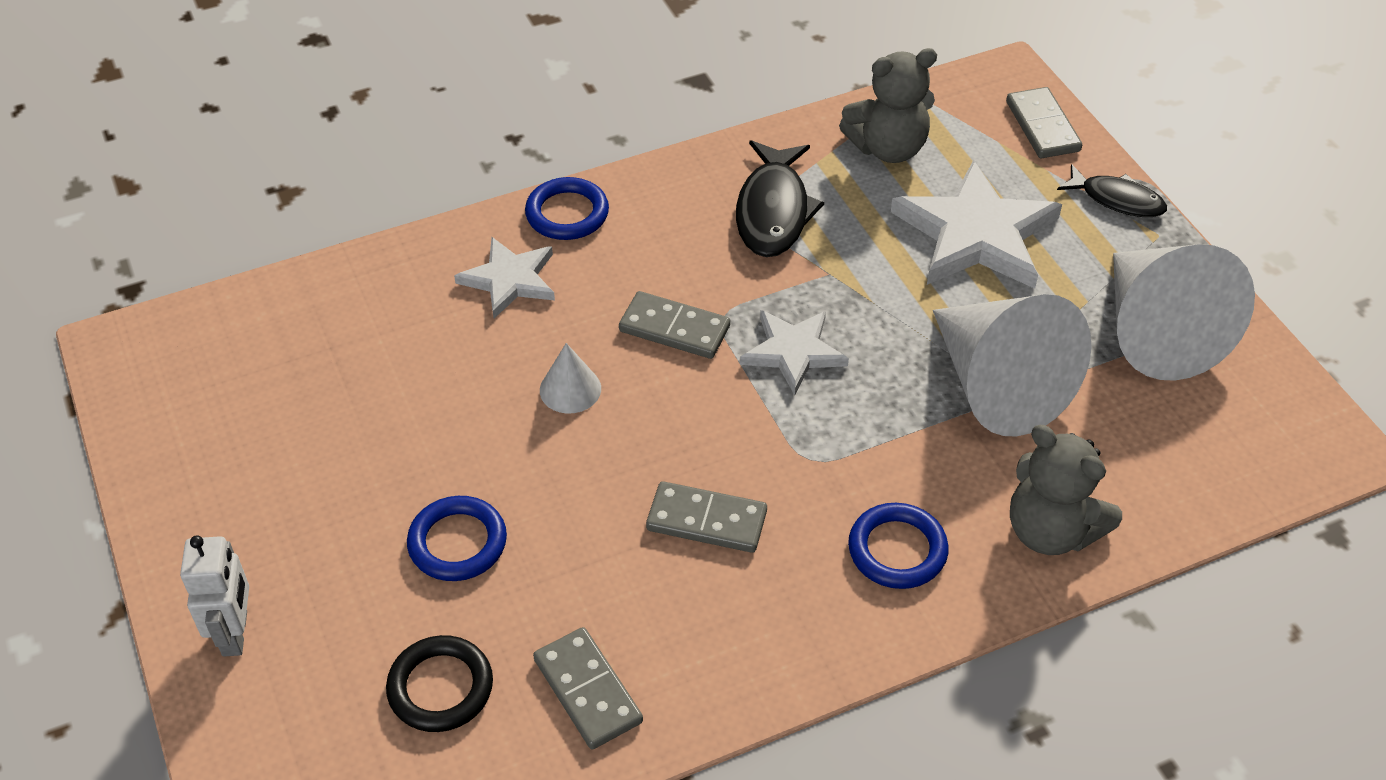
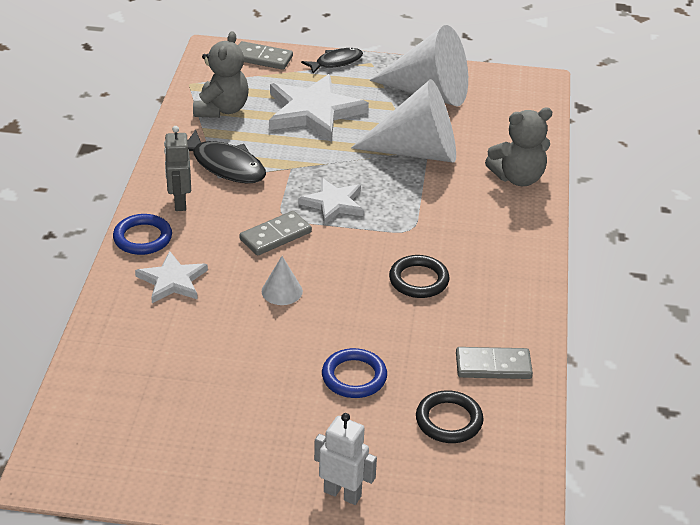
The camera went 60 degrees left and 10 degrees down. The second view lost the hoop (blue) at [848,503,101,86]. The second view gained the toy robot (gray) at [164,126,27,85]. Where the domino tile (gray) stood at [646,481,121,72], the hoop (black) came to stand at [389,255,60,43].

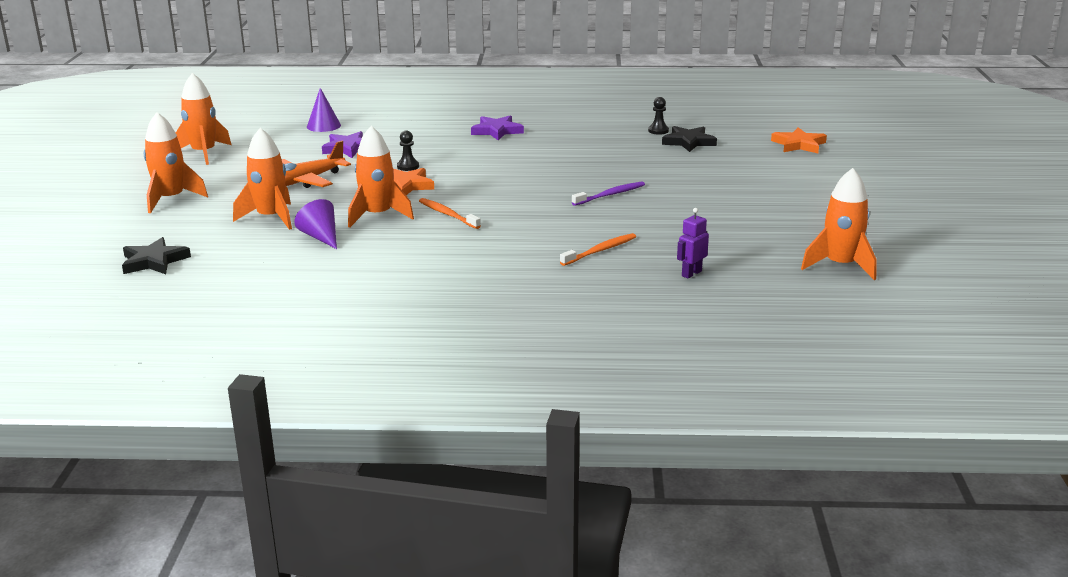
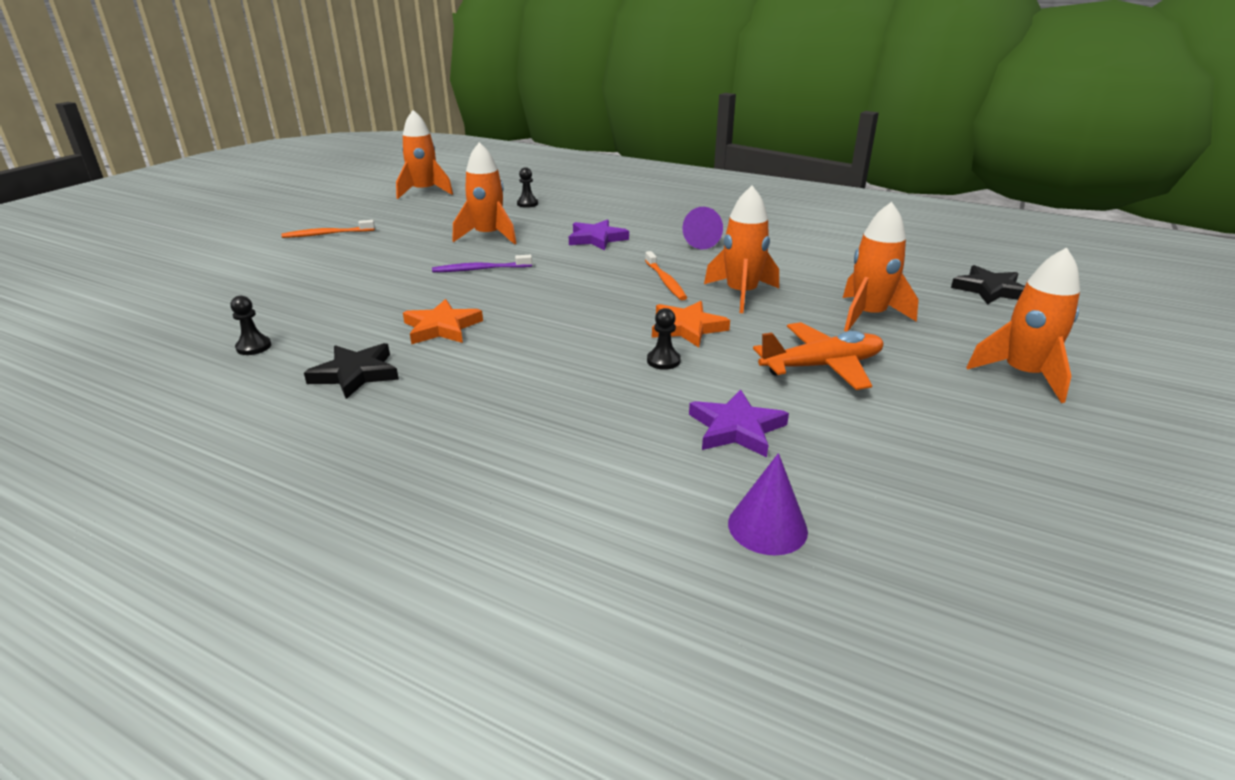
The camera went 155 degrees left and 5 degrees up. The spaceship (orange) ended up elsewhere, having gone from [176,73,55,92] to [453,142,64,103]. The cone shape (royal purple) ended up elsewhere, having gone from [294,199,43,50] to [682,207,41,42]. The star (royal purple) ended up elsewhere, having gone from [471,115,53,25] to [569,219,60,31]. The tooth brush (orange) ended up elsewhere, having gone from [560,233,76,33] to [281,220,94,18]. The star (black) ended up elsewhere, having gone from [662,126,55,26] to [304,343,95,56]. The star (orange) ended up elsewhere, having gone from [771,127,56,26] to [403,299,80,46]. Where the toy robot (royal purple) stood at [677,208,32,71], the chess pawn (black) came to stand at [517,167,21,41].

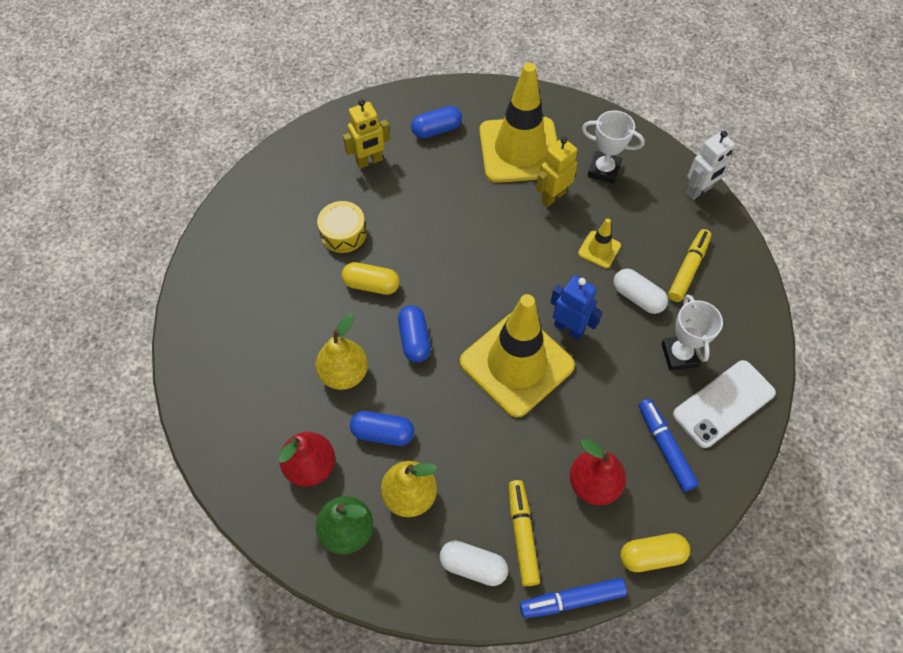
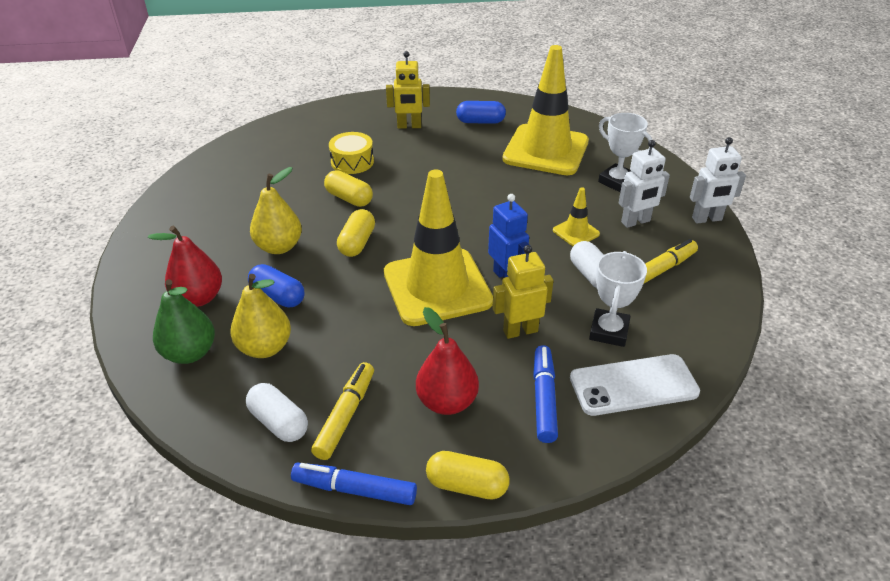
The camera went 25 degrees right and 20 degrees down. The second view gained the toy robot (snow-white) at [619,140,51,88]. The toy robot (yellow) ended up elsewhere, having gone from [536,137,42,69] to [492,245,62,94]. What was the pill (blue) at [398,305,33,57] turned into the pill (yellow) at [337,209,38,48].

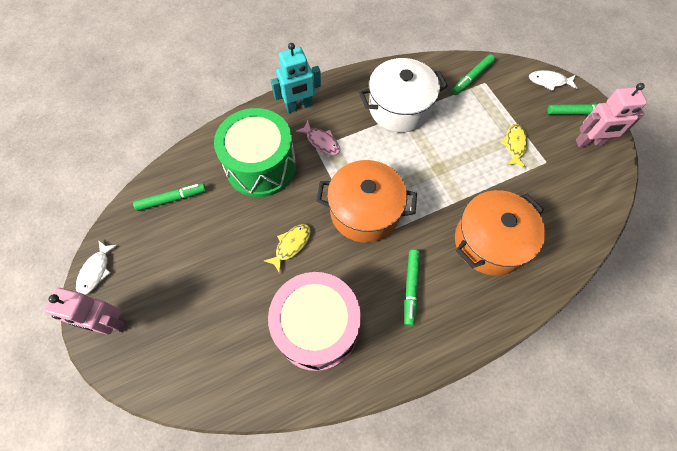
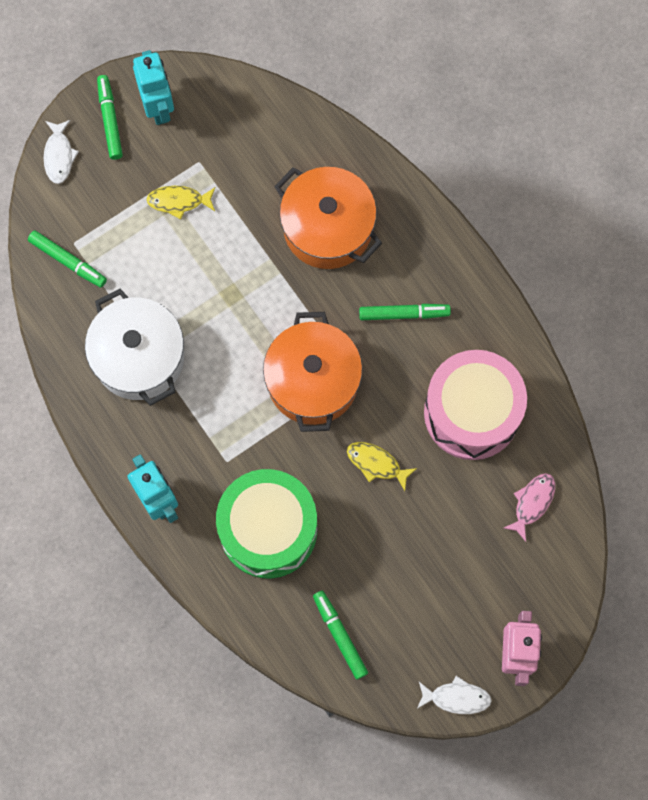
The camera went 100 degrees left and 10 degrees up. The toy fish (rosy) ended up elsewhere, having gone from [295,121,45,34] to [504,473,51,69]. What was the toy robot (rosy) at [576,83,71,64] turned into the toy robot (turquoise) at [133,50,41,75].

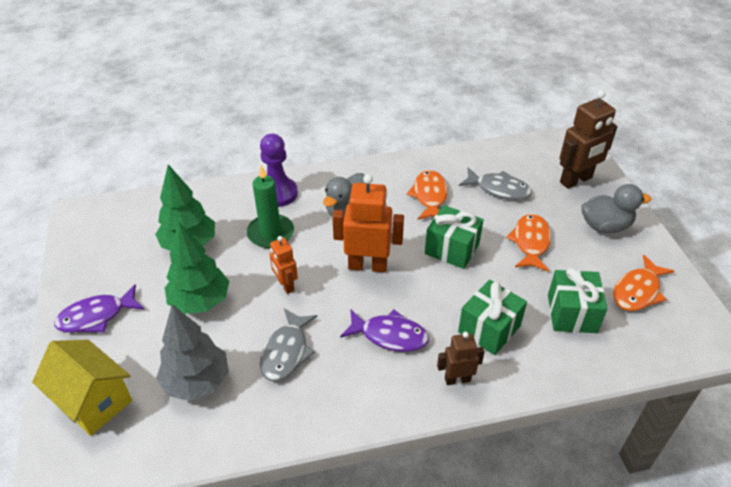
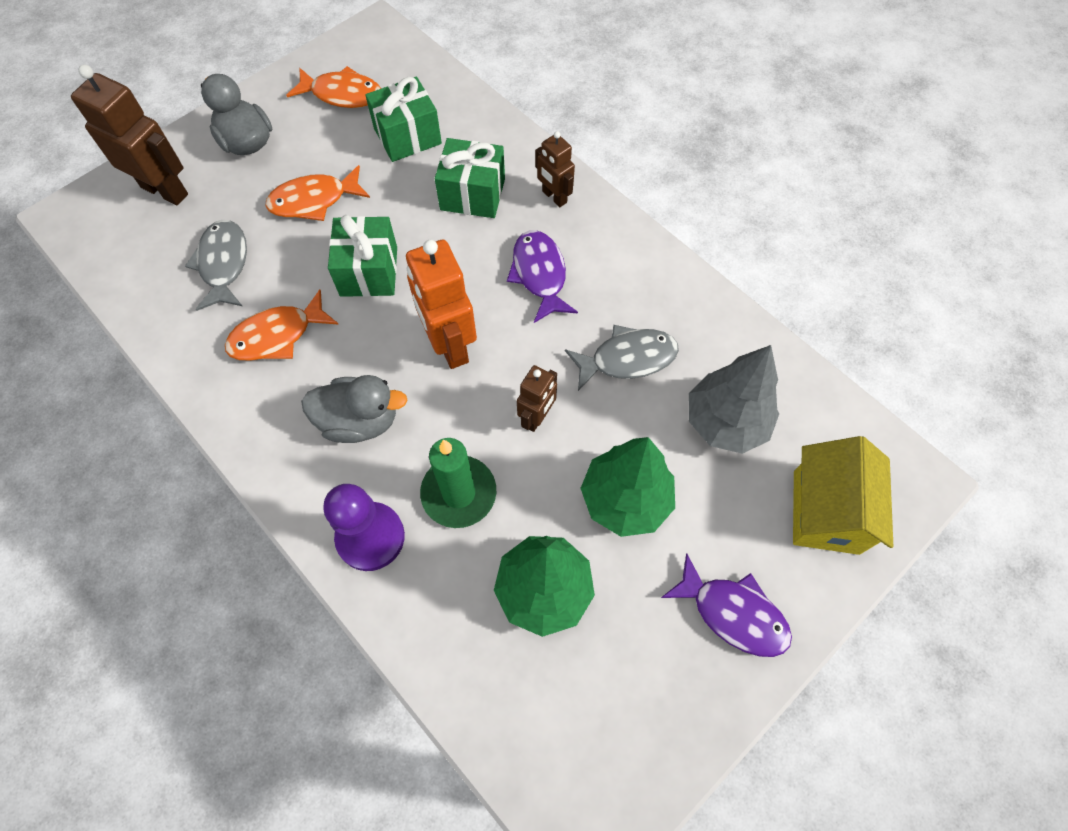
The camera went 120 degrees left and 20 degrees up. What was the toy robot (orange) at [270,236,28,58] turned into the toy robot (brown) at [517,365,40,67].

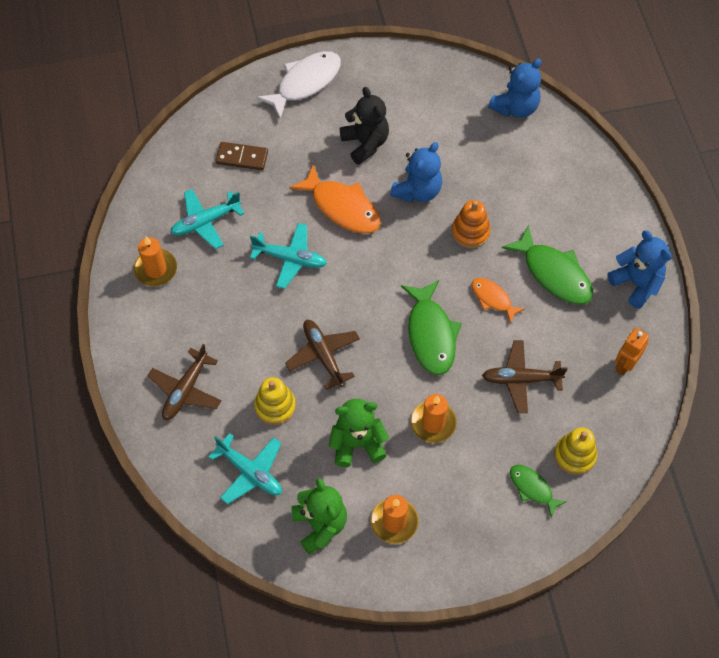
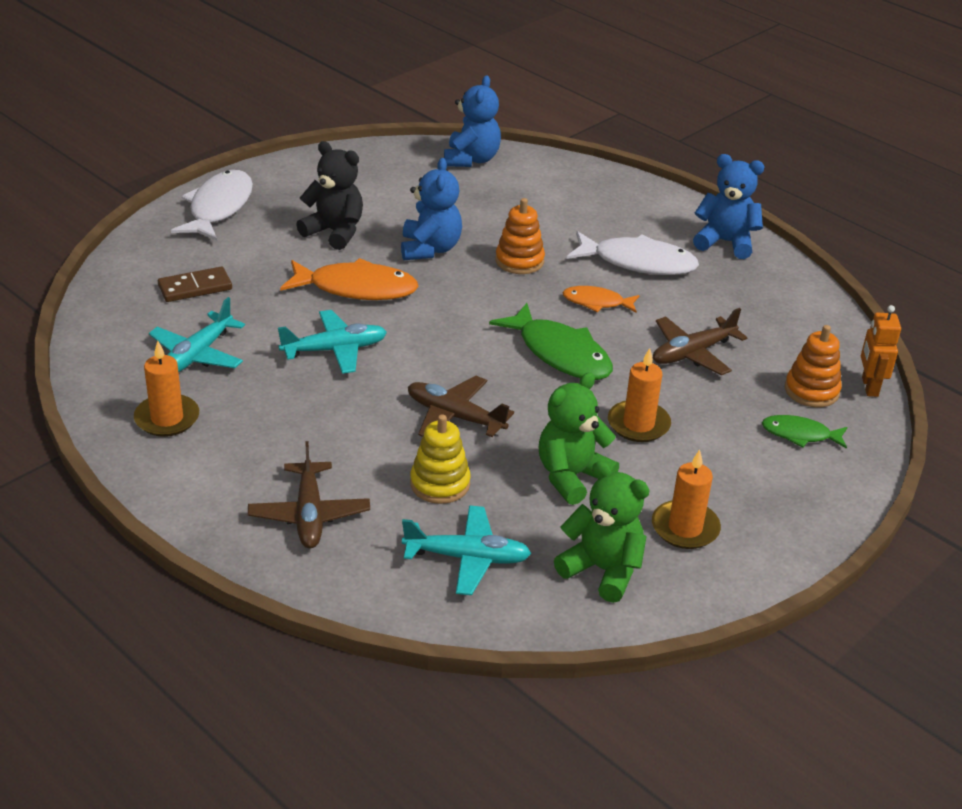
The camera went 35 degrees left and 25 degrees down. The toy robot (orange) ended up elsewhere, having gone from [615,328,34,47] to [861,305,40,92]. What was the toy fish (emerald) at [502,225,91,79] turned into the toy fish (snow-white) at [567,231,132,44]. What was the ring stacker (yellow) at [554,427,43,48] turned into the ring stacker (orange) at [785,325,57,82].

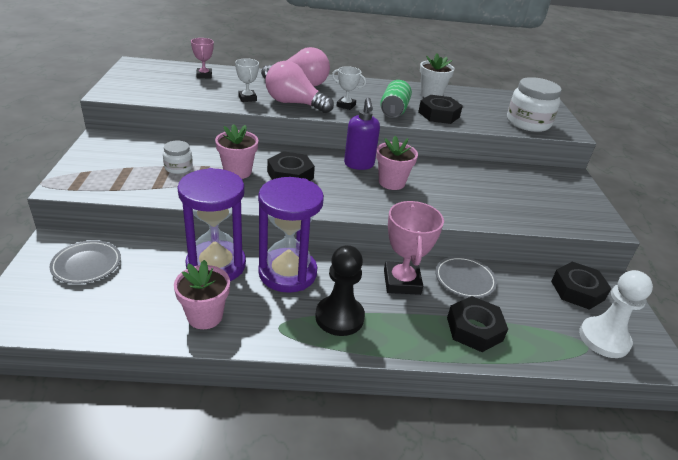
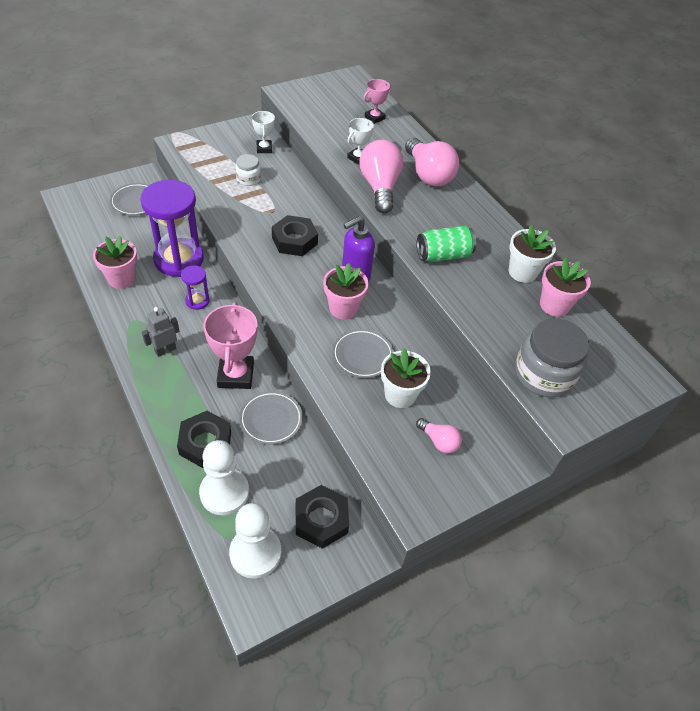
The camera went 60 degrees right and 15 degrees up. The second view lost the nut (black) at [418,95,45,29]. The second view gained the chess pawn (snow-white) at [199,440,50,75]. The second view gained the dinner plate (gray) at [332,329,62,49]. The second view gained the plant pot (snow-white) at [381,348,50,60]. The second view gained the light bulb (rosy) at [416,418,46,35]. The plant pot (rosy) ended up elsewhere, having gone from [215,124,44,55] to [540,257,51,60]. The trophy (snow-white) ended up elsewhere, having gone from [332,66,34,44] to [252,111,23,42]. Where the chess pawn (black) stood at [315,245,50,91], the toy robot (gray) came to stand at [142,307,38,50]. What was the preserve jar (snow-white) at [507,77,55,55] turned into the preserve jar (gray) at [515,318,75,79]. The trophy (rosy) at [384,201,60,94] ended up facing another way, 60 degrees counterclockwise from before. The size of the sandglass (royal purple) at [258,177,66,116] changed by a factor of 0.46.

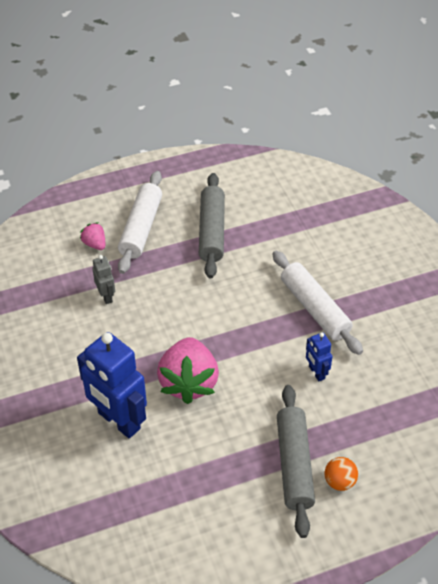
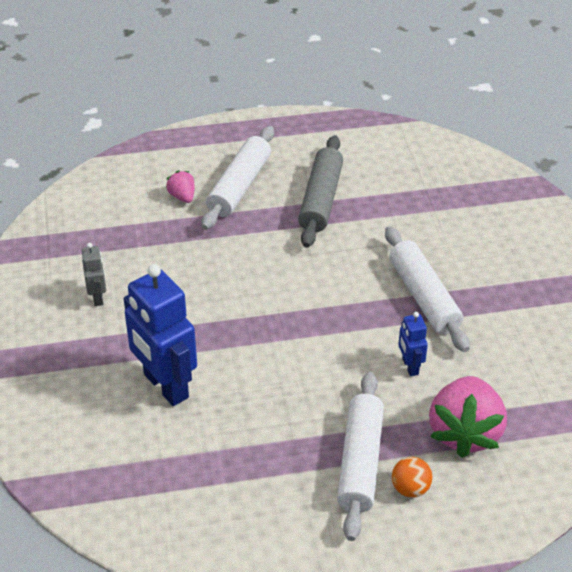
The camera went 10 degrees right and 5 degrees down. The toy robot (gray) ended up elsewhere, having gone from [92,255,23,49] to [81,243,25,63]. The toy strawberry (rosy) ended up elsewhere, having gone from [157,337,62,67] to [429,376,78,82]. What was the dough roller (gray) at [277,385,38,153] turned into the dough roller (snow-white) at [337,372,47,169].

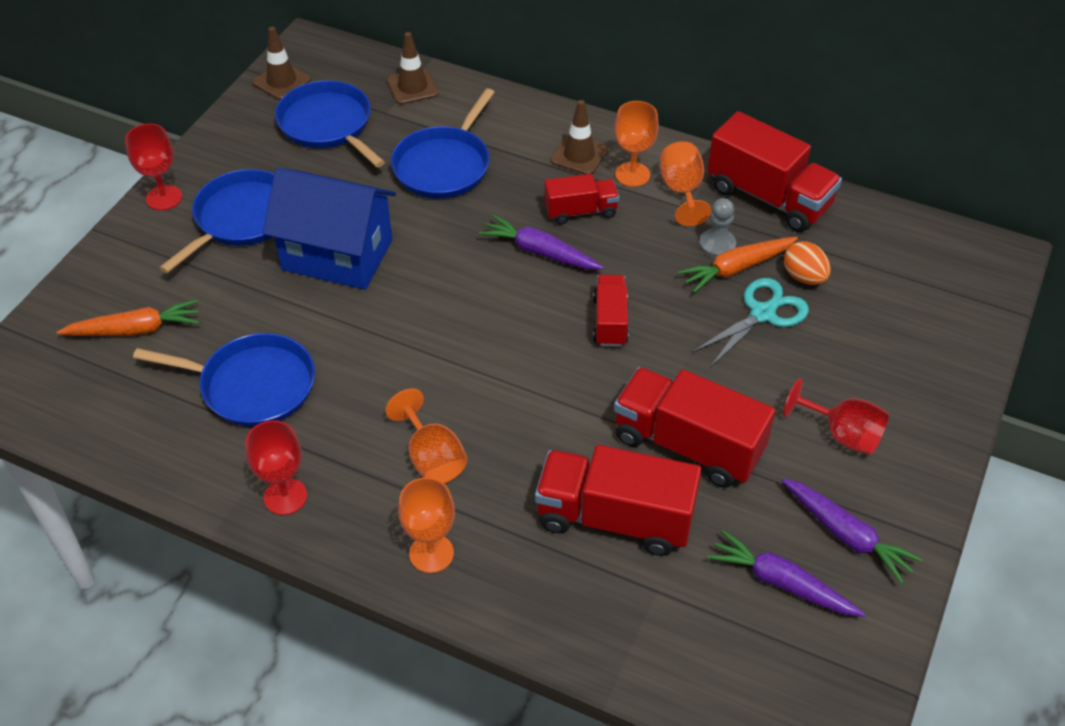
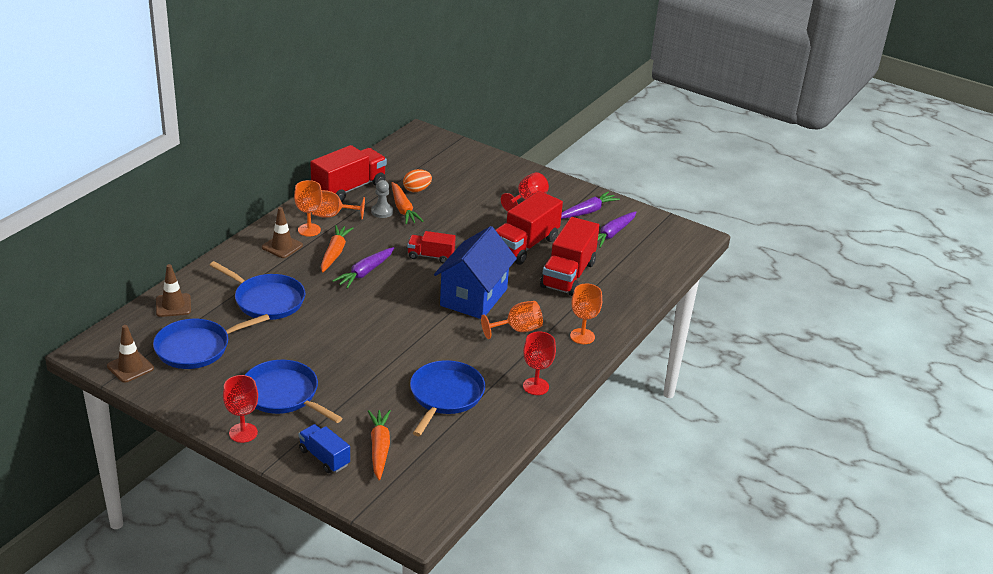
The camera went 85 degrees left and 15 degrees down. The second view lost the scissors (turquoise) at [692,278,117,89]. The second view gained the truck (blue) at [299,424,51,49]. The toy house (blue) ended up elsewhere, having gone from [263,167,133,123] to [434,226,83,93]. Where the truck (red) stood at [544,174,75,51], the carrot (orange) came to stand at [321,225,32,48].

